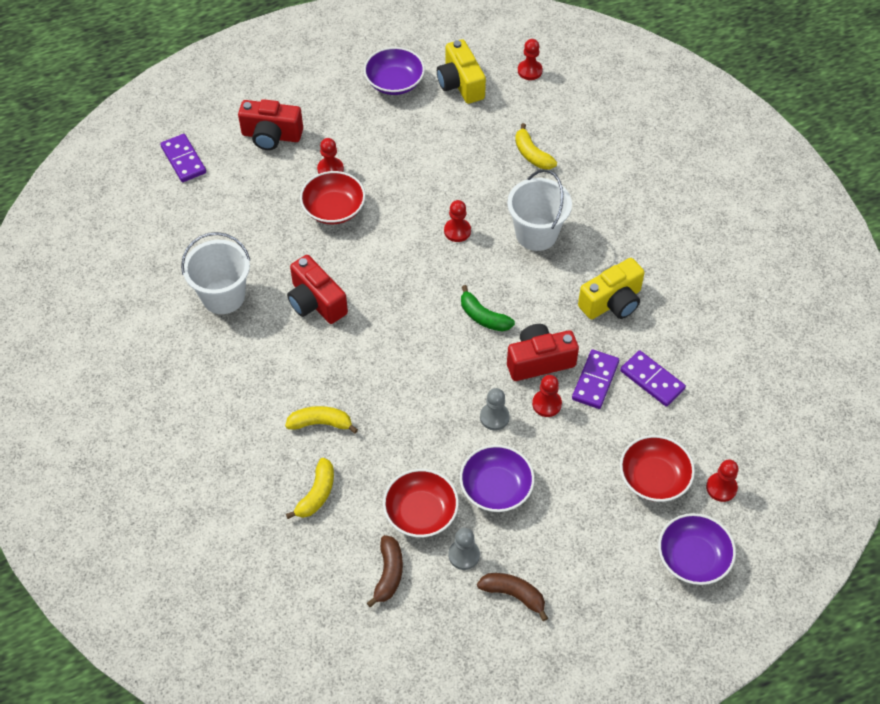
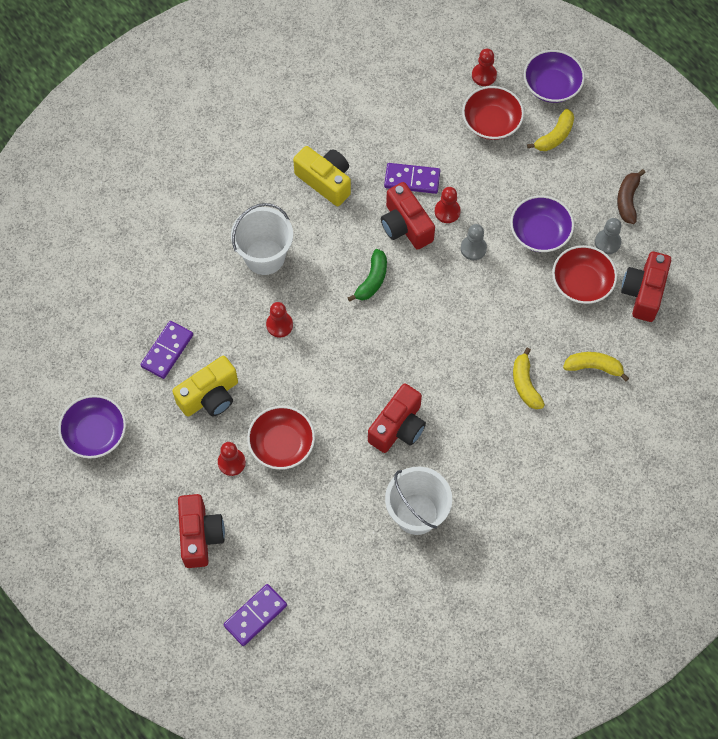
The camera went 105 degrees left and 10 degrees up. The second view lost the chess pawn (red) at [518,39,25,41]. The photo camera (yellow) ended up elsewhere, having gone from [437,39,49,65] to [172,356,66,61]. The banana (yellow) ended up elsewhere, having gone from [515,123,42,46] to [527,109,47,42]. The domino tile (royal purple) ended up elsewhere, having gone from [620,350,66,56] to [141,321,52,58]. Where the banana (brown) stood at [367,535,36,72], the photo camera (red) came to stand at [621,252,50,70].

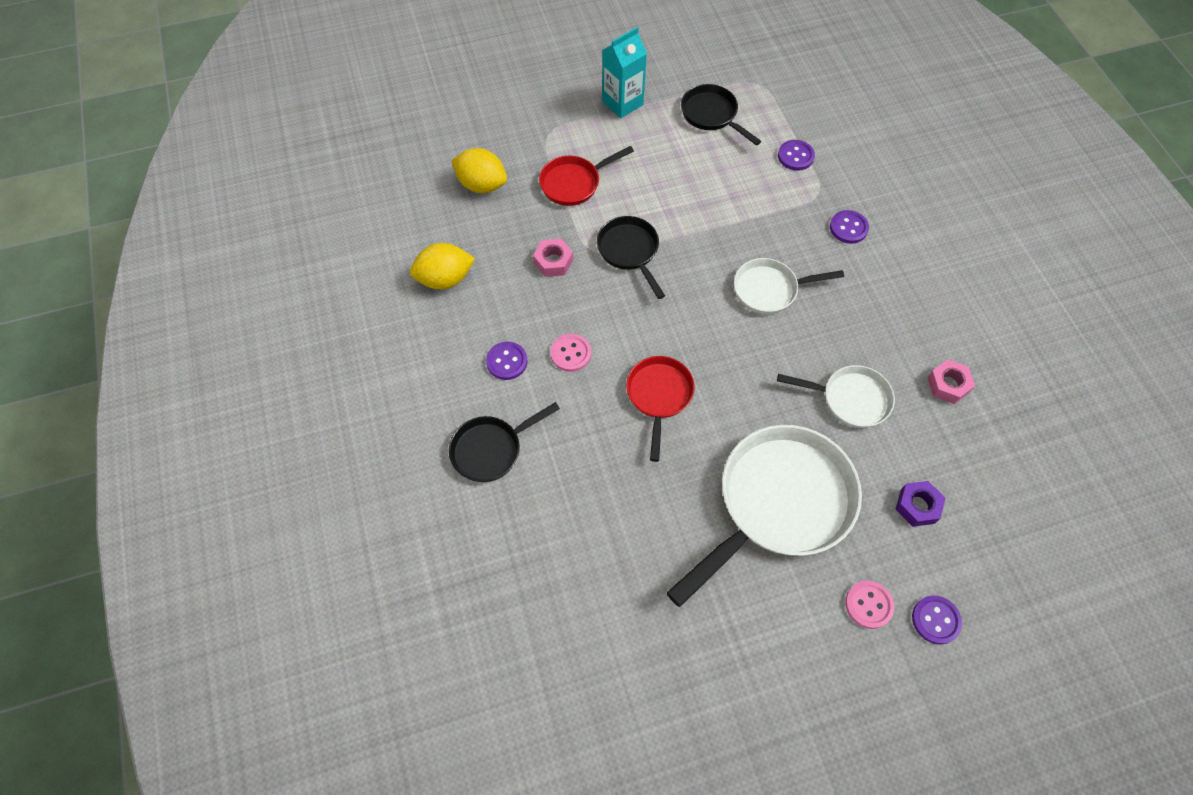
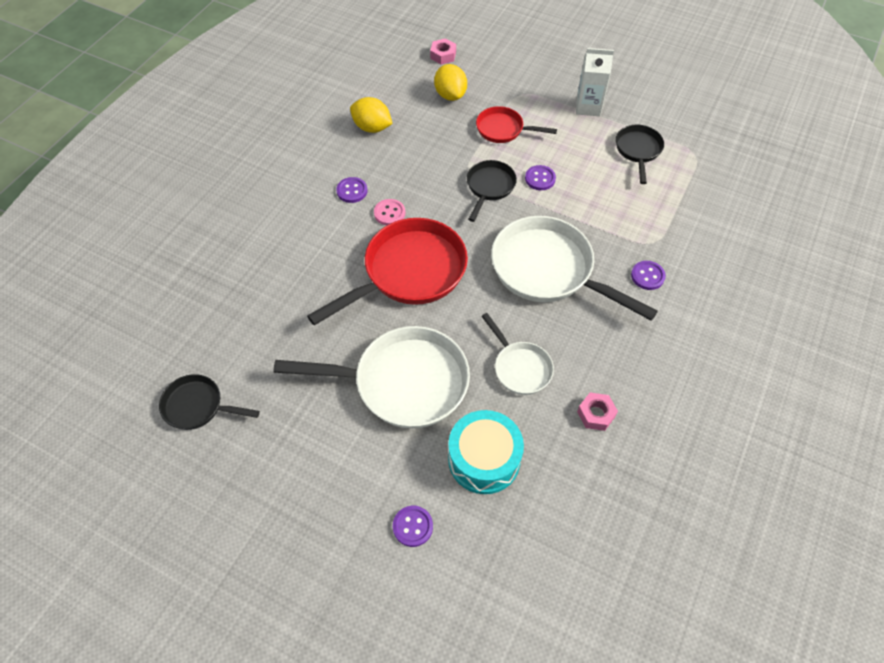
The camera went 45 degrees right and 5 degrees down. The second view lost the sewing button (rosy) at [845,581,49,48]. The pan (black) ended up elsewhere, having gone from [449,402,111,80] to [159,374,101,56]. The nut (rosy) ended up elsewhere, having gone from [533,239,40,38] to [430,38,26,27]. The sewing button (royal purple) ended up elsewhere, having gone from [778,140,37,31] to [525,165,31,25]. Where the nut (royal purple) stood at [896,481,49,46], the snare drum (turquoise) came to stand at [448,410,76,84]. What was the juice carton (turquoise) at [602,27,45,91] turned into the juice carton (snow-white) at [576,48,38,68]. The size of the pan (red) at [626,356,69,106] changed by a factor of 1.89. The size of the pan (snow-white) at [734,258,110,56] changed by a factor of 1.89.

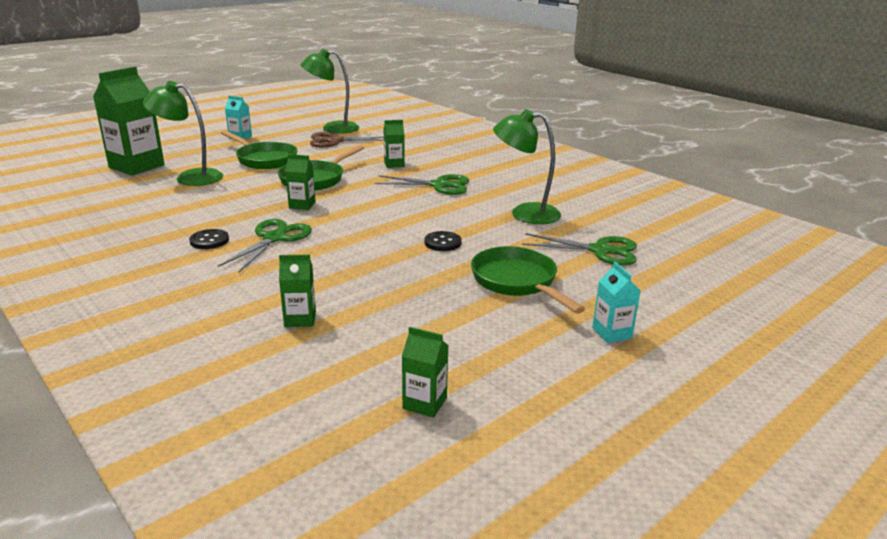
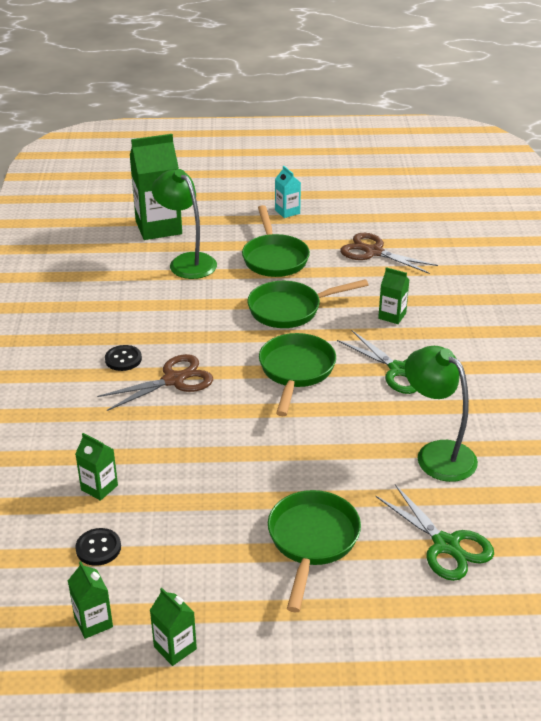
The camera went 40 degrees right and 10 degrees up. The second view lost the reading lamp (emerald) at [301,49,58,85]. The second view lost the juice carton (turquoise) at [592,262,49,81]. The second view gained the pan (emerald) at [259,333,77,83]. The juice carton (emerald) ended up elsewhere, having gone from [285,154,31,56] to [150,588,47,78]. The sewing button (black) ended up elsewhere, having gone from [424,231,38,20] to [75,528,46,38]. What was the scissors (emerald) at [218,219,94,53] turned into the scissors (brown) at [97,354,116,57].

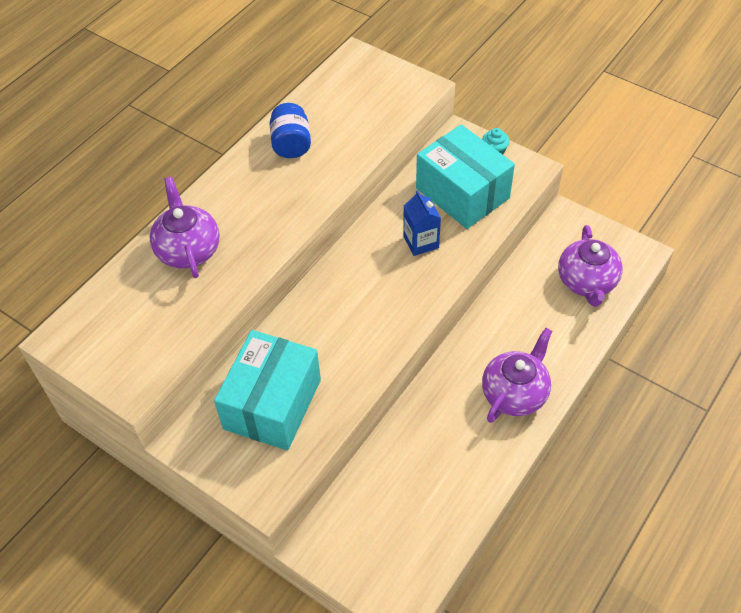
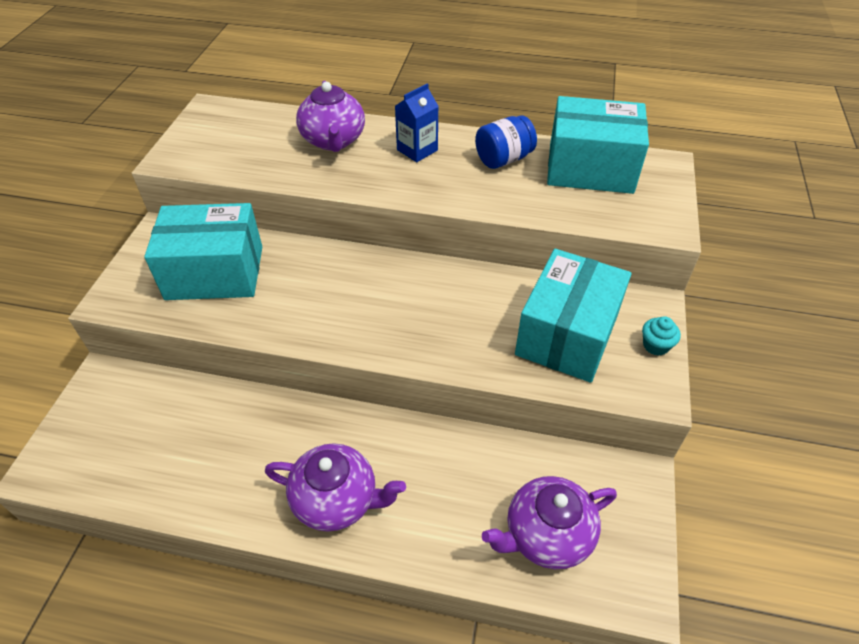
The camera went 65 degrees right and 5 degrees down. The second view gained the package (turquoise) at [547,96,102,98]. The juice carton (blue) ended up elsewhere, having gone from [403,190,38,66] to [395,83,44,79]. The teapot (royal purple) at [150,177,70,101] ended up facing another way, 120 degrees clockwise from before.

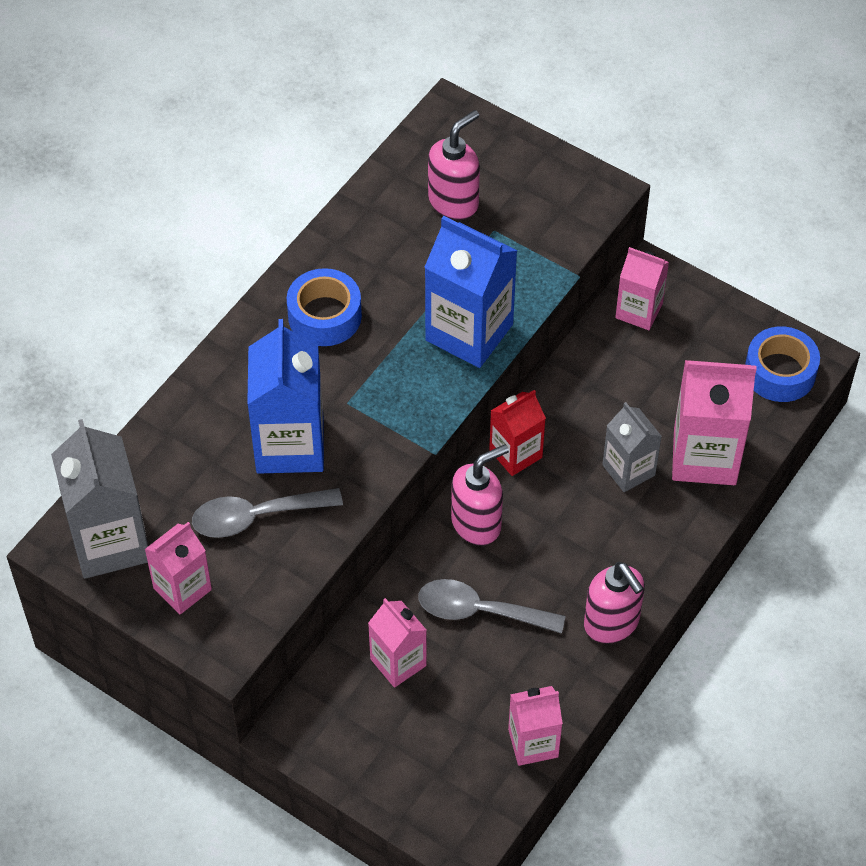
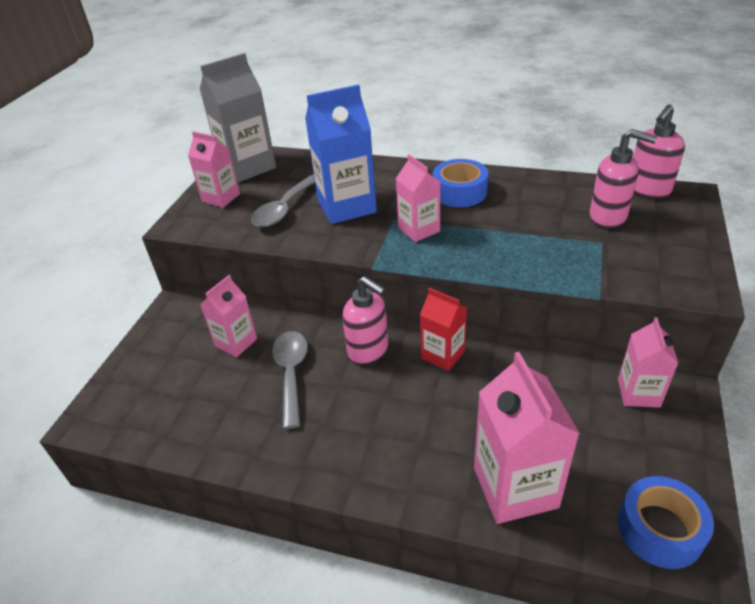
The camera went 75 degrees right and 15 degrees down. The second view lost the juice carton (blue) at [424,216,93,152]. The second view lost the juice carton (gray) at [602,402,60,90]. The juice carton (rosy) ended up elsewhere, having gone from [508,686,55,80] to [396,155,44,87]. The soap dispenser (rosy) ended up elsewhere, having gone from [584,562,61,82] to [633,105,52,94]. The teaspoon (gray) at [192,488,151,50] ended up facing another way, 120 degrees counterclockwise from before.

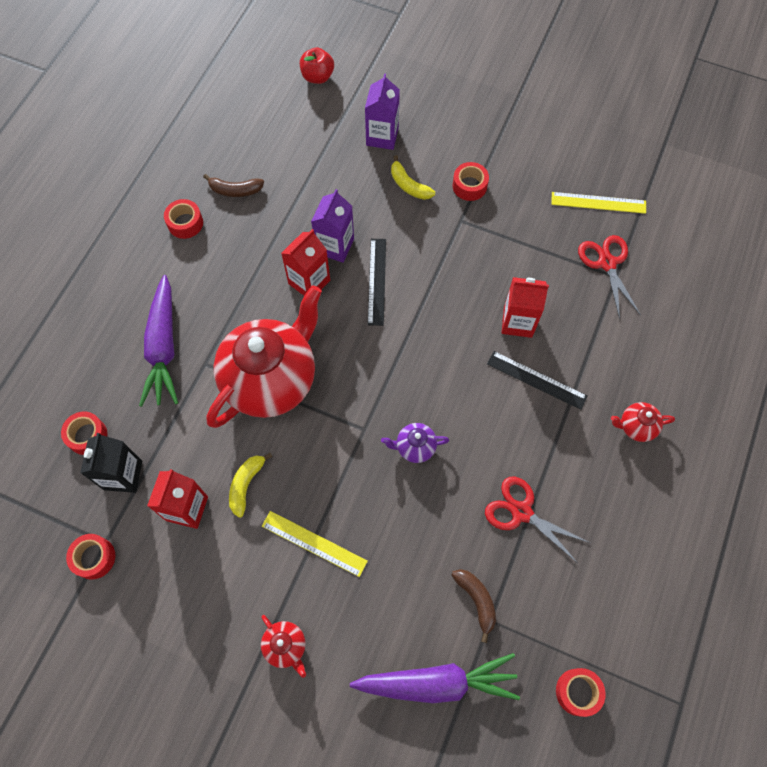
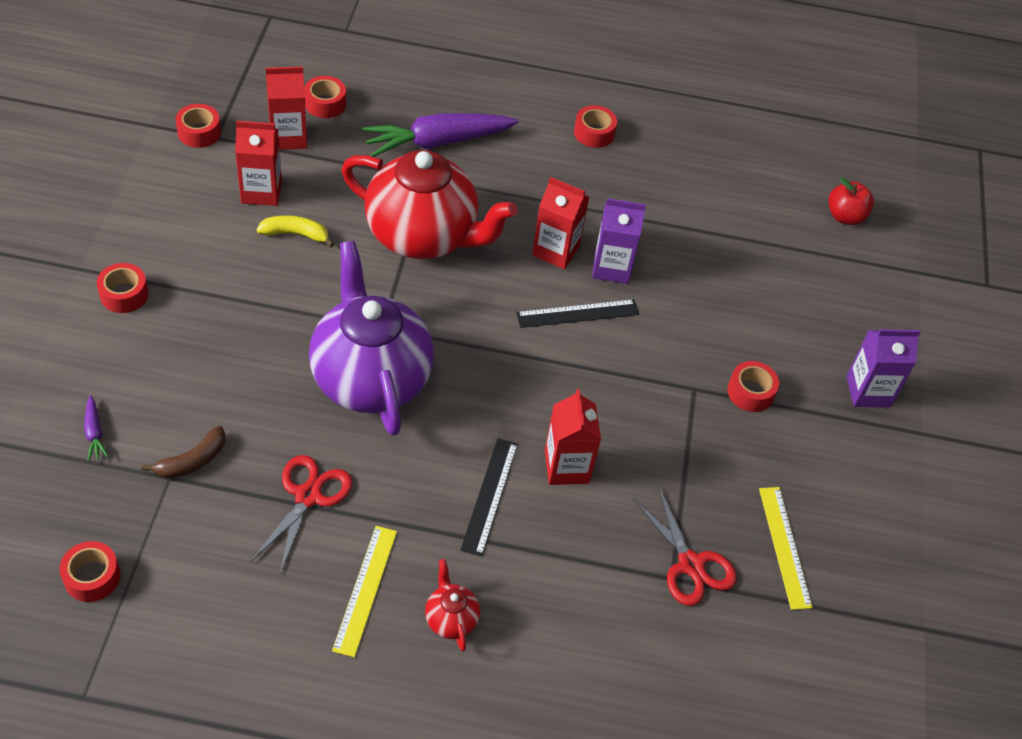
The camera went 70 degrees right and 15 degrees down. The second view lost the banana (brown) at [203,174,61,23]. The second view lost the banana (yellow) at [391,155,44,45]. The ruler (yellow) ended up elsewhere, having gone from [262,511,106,66] to [332,526,65,131]. The juice carton (royal purple) ended up elsewhere, having gone from [365,73,35,77] to [846,329,74,79]. Where the teapot (red) stood at [261,615,45,63], the tape (red) came to stand at [97,263,51,50]. What was the juice carton (black) at [80,433,62,60] turned into the juice carton (red) at [265,67,42,83]. The scissors (red) at [578,235,63,84] ended up facing another way, 90 degrees clockwise from before. The size of the carrot (royal purple) at [350,653,170,50] changed by a factor of 0.41. The size of the teapot (royal purple) at [381,423,68,40] changed by a factor of 2.49.

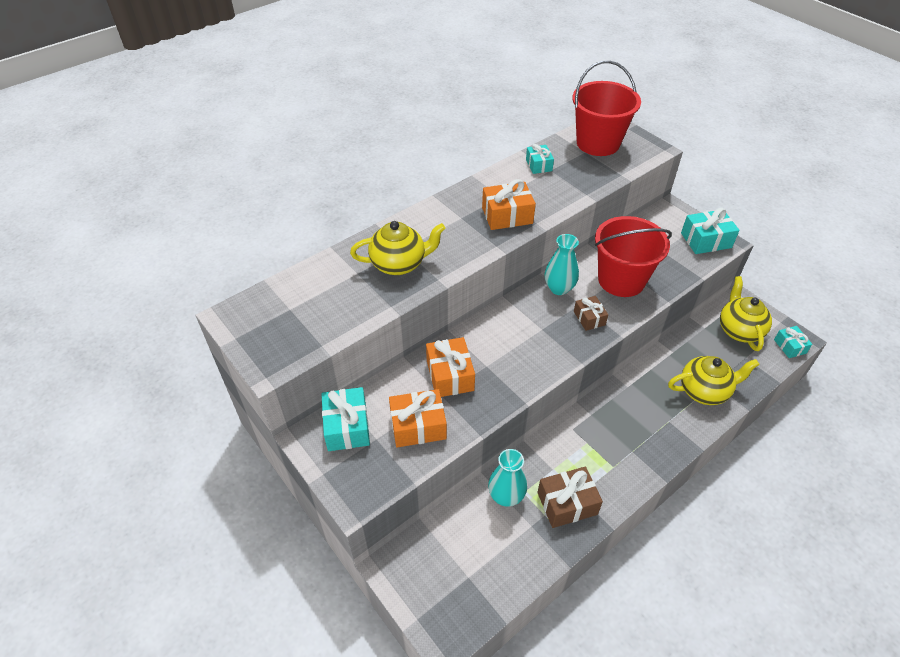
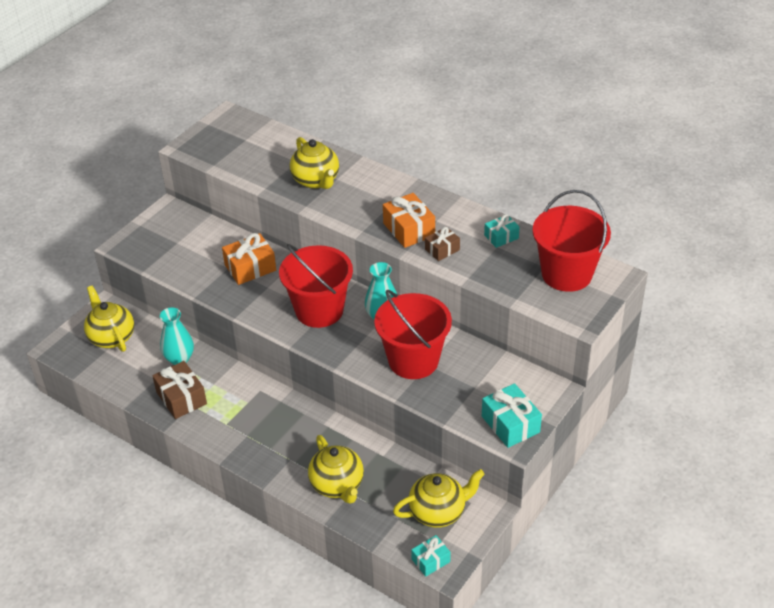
The camera went 75 degrees right and 5 degrees down. The second view lost the wrapped gift (turquoise) at [321,387,49,64]. The second view lost the wrapped gift (orange) at [389,389,58,58]. The second view gained the teapot (yellow) at [84,286,50,66]. The second view gained the bucket (red) at [279,244,74,84]. The wrapped gift (brown) ended up elsewhere, having gone from [574,296,34,35] to [425,227,35,34].

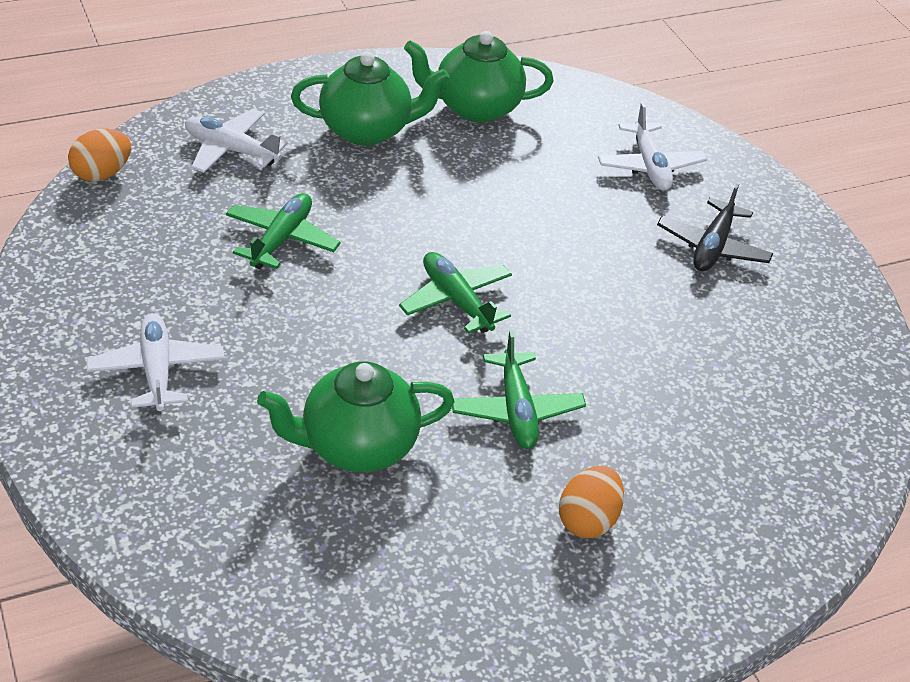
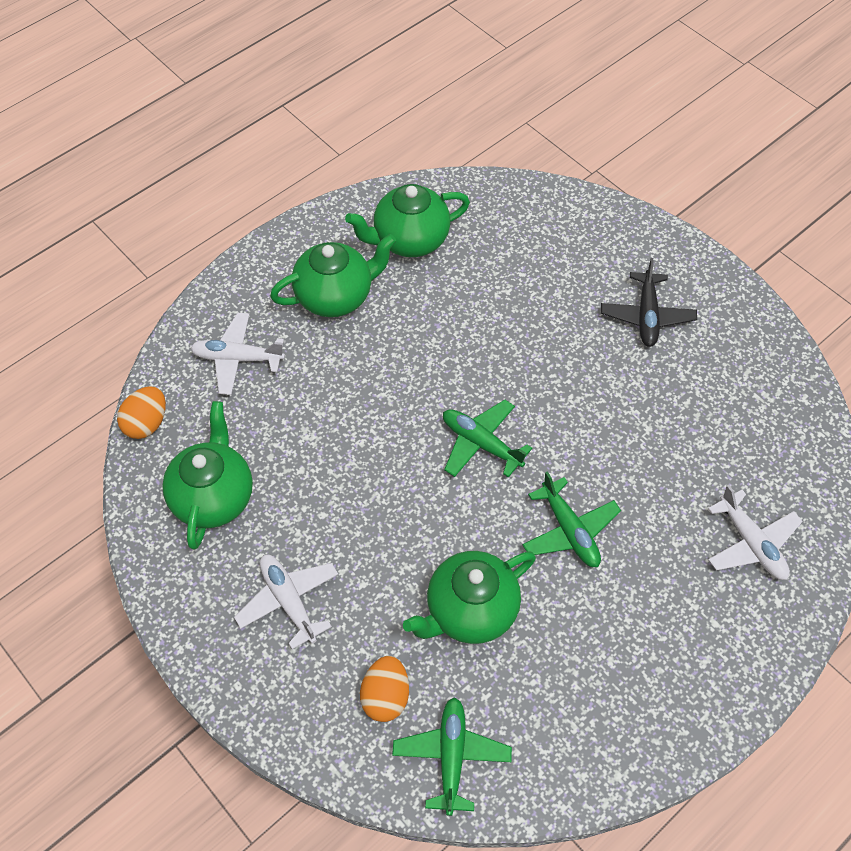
The camera went 15 degrees left and 15 degrees up. The second view gained the teapot (emerald) at [162,401,91,149]. The plane (emerald) ended up elsewhere, having gone from [226,193,115,76] to [392,697,120,119]. The egg (orange) ended up elsewhere, having gone from [559,466,65,72] to [360,656,49,66]. The plane (snow-white) ended up elsewhere, having gone from [598,102,109,89] to [708,485,95,95].

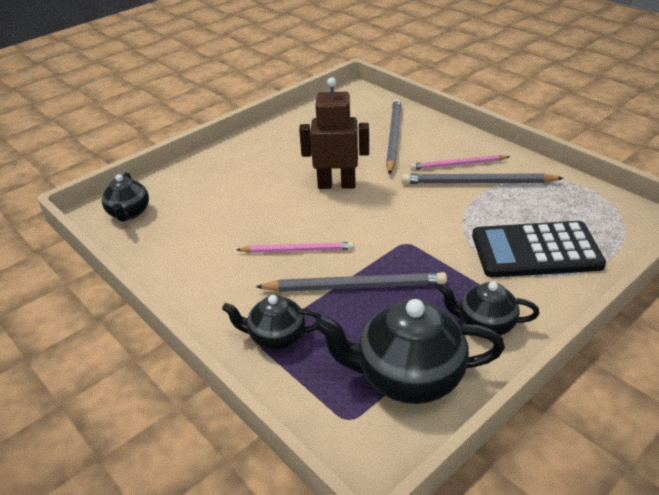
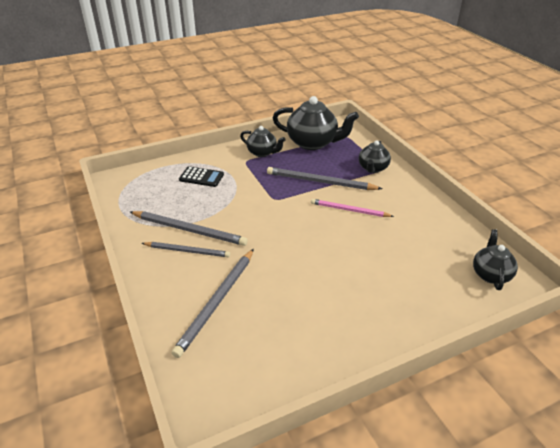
The camera went 165 degrees left and 0 degrees up. The second view lost the toy robot (brown) at [299,77,70,112]. What was the lead pencil (rosy) at [410,155,100,15] turned into the lead pencil (gray) at [142,242,88,15]. The teapot (black) at [222,295,98,55] ended up facing another way, 90 degrees clockwise from before. The size of the adding machine (black) at [472,221,134,56] changed by a factor of 0.54.

